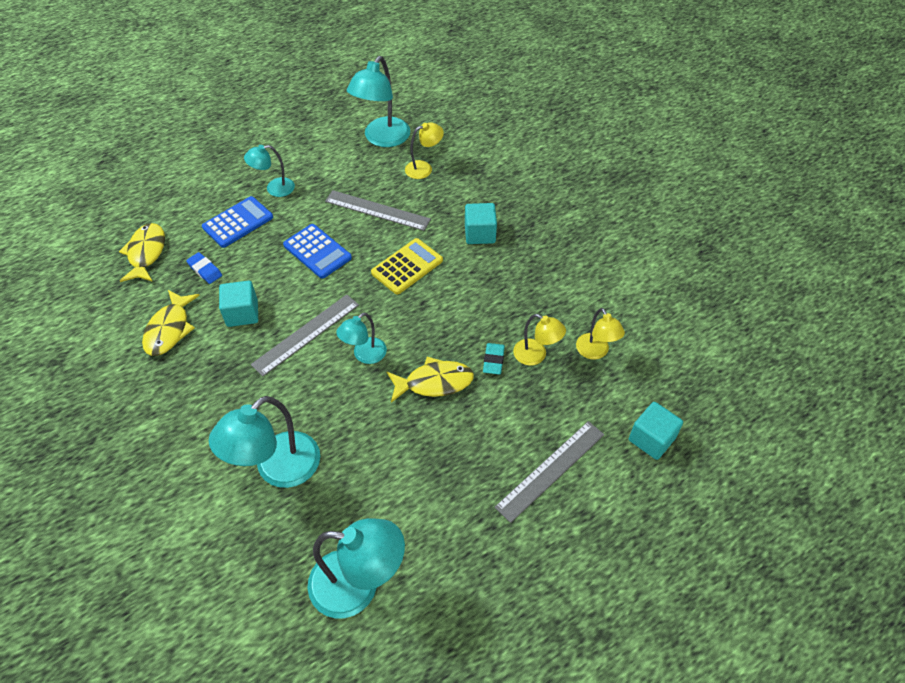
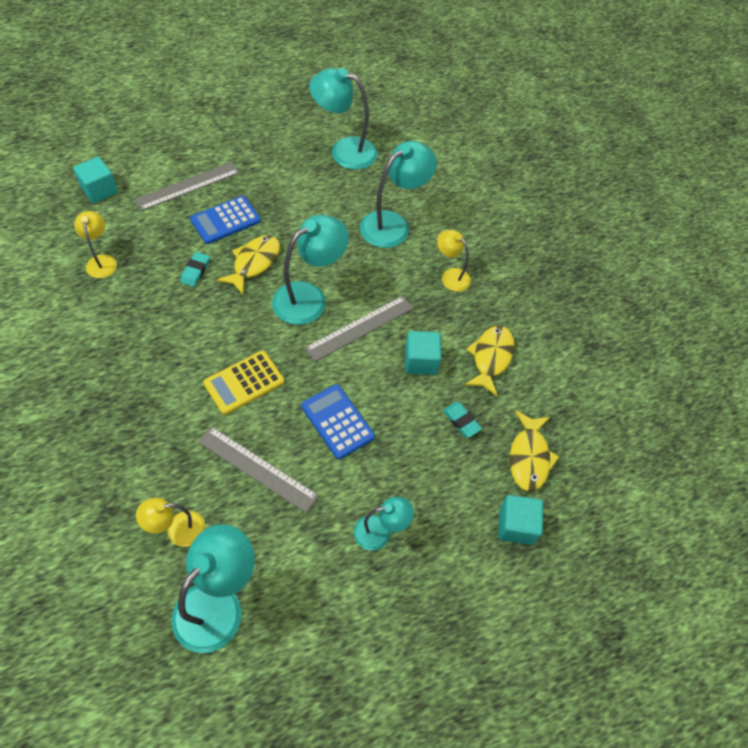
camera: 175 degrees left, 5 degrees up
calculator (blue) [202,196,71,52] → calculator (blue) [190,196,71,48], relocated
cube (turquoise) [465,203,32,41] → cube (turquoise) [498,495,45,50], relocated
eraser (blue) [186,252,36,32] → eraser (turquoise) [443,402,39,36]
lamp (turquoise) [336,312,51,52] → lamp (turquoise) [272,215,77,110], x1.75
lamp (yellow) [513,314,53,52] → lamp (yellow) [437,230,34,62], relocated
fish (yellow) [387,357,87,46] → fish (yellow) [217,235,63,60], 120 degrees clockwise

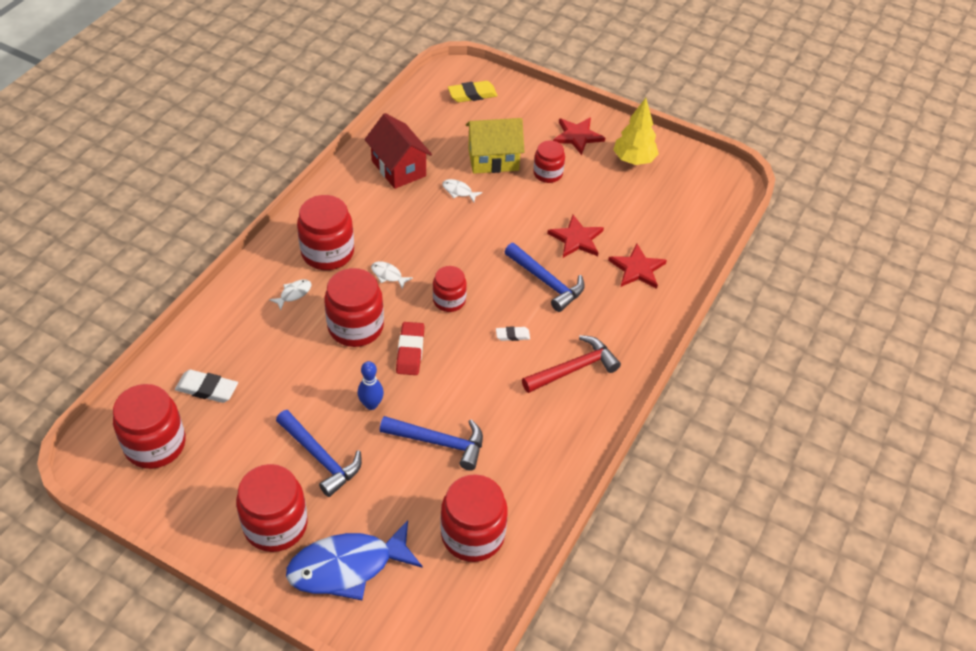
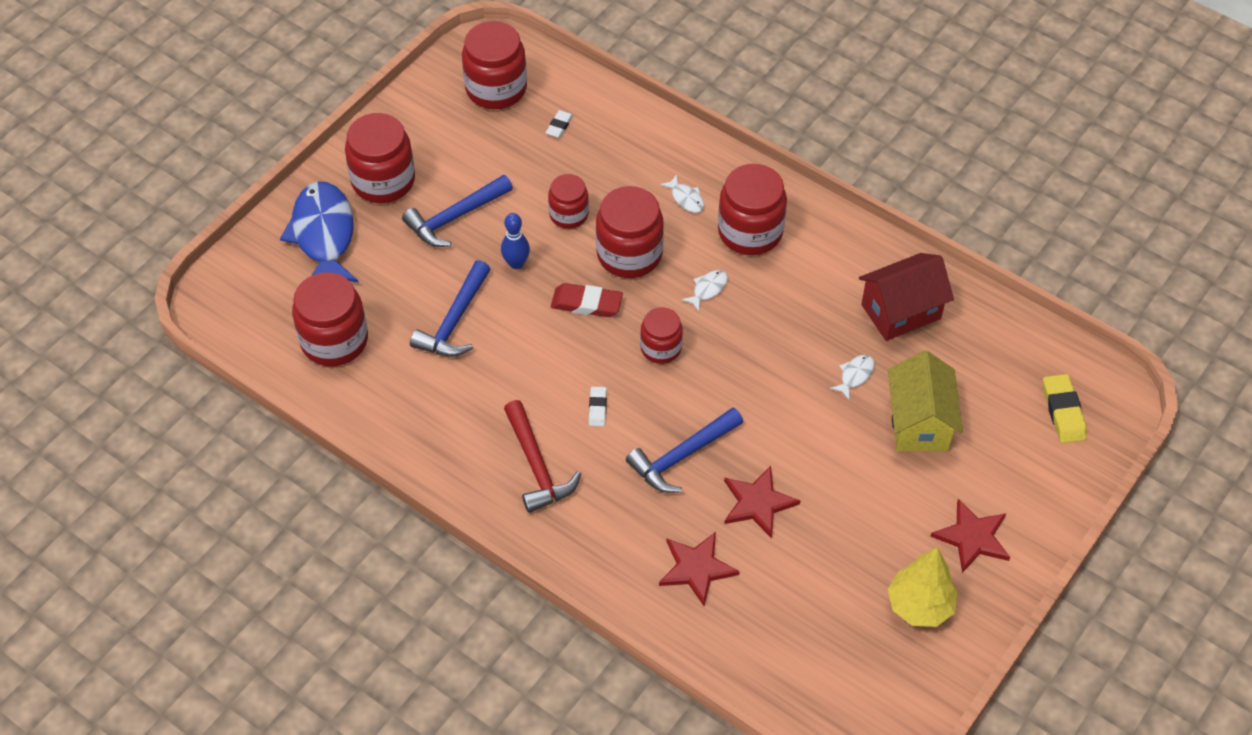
camera: 100 degrees right, 5 degrees up
jar (red) [533,140,32,43] → jar (red) [548,174,41,55], relocated
eraser (white) [175,370,63,33] → eraser (white) [546,110,27,28], x0.59

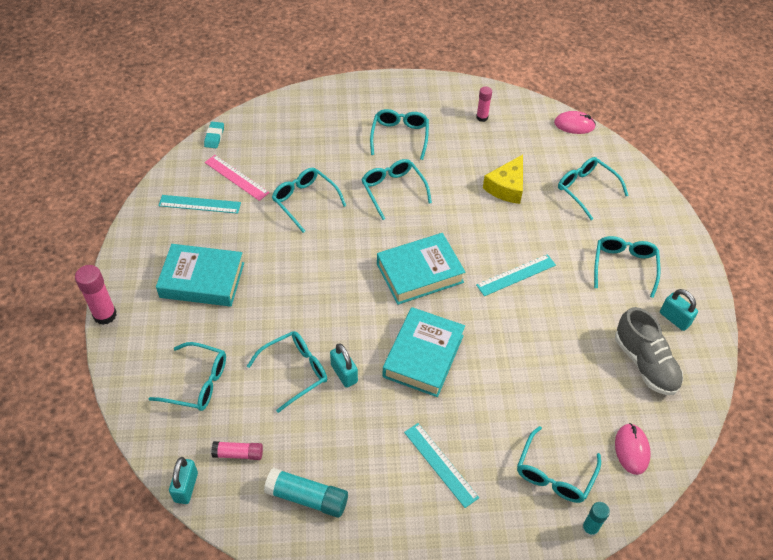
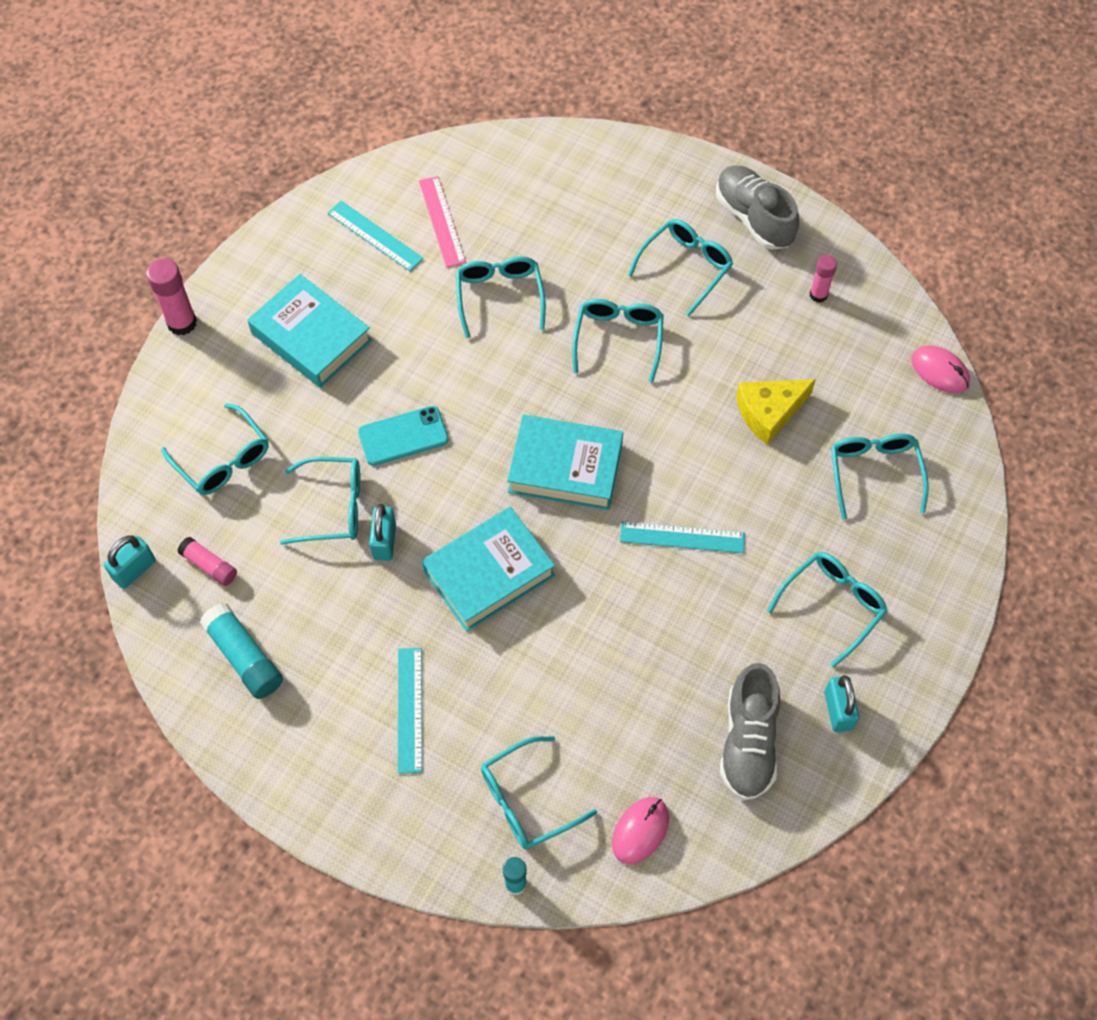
camera: 35 degrees right, 10 degrees up
eraser (turquoise) [204,122,20,26] → -
- → shoe (grey) [716,165,83,85]
- → phone (turquoise) [358,406,91,60]

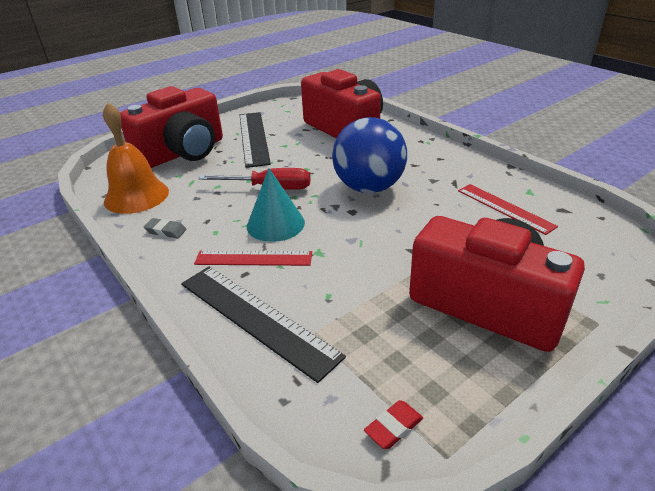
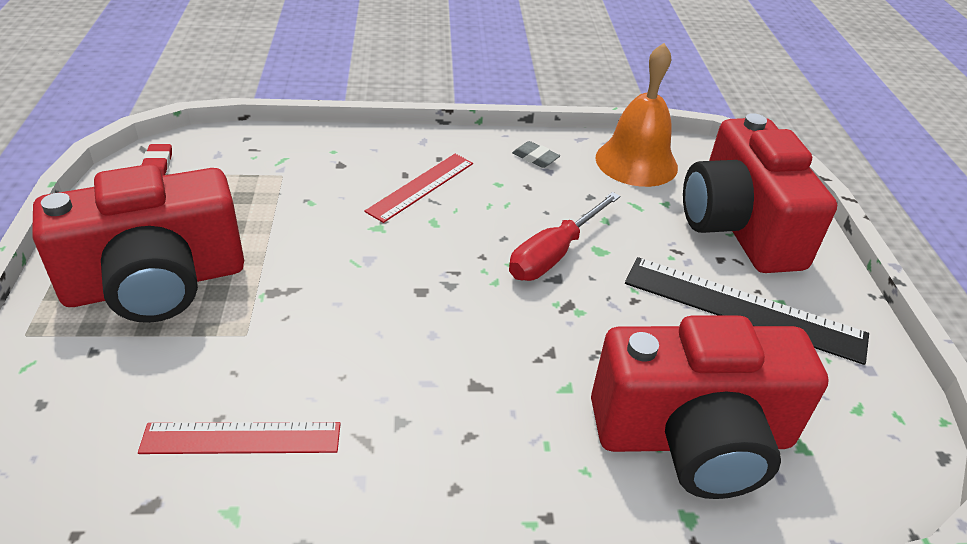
camera: 120 degrees right, 5 degrees up
ball (blue) [332,117,75,76] → -
cone (turquoise) [247,168,58,74] → -
eraser (grey) [144,218,43,21] → eraser (grey) [512,141,48,27], 75 degrees clockwise
ruler (black) [181,267,165,116] → -

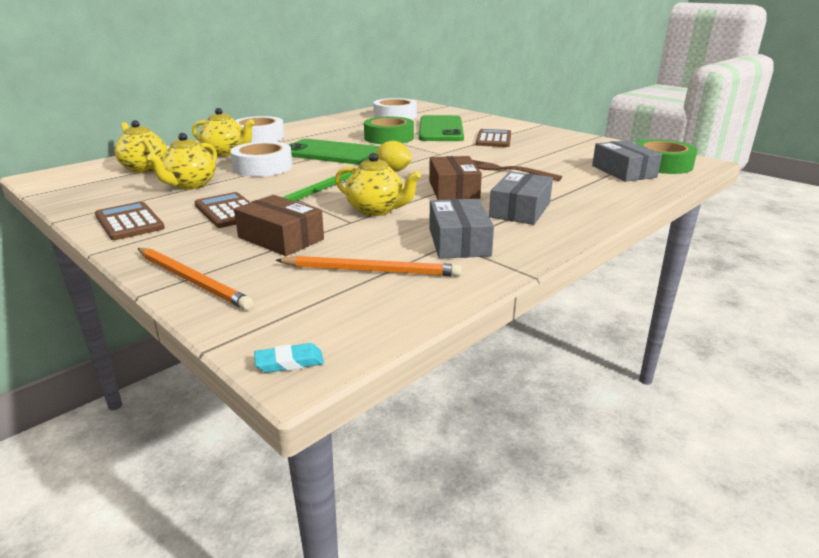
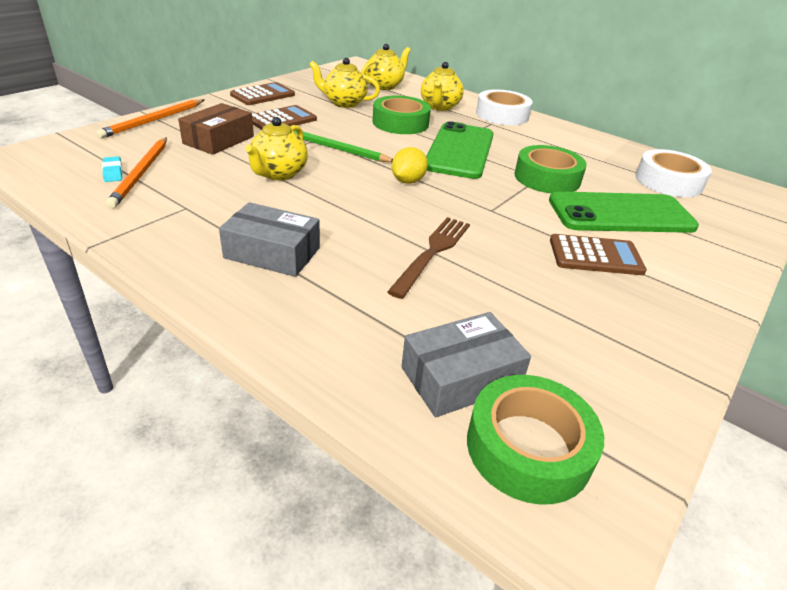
camera: 80 degrees right, 10 degrees up
tape (white) [230,141,63,36] → tape (green) [373,96,58,38]
box (brown) [429,156,53,44] → -
box (grey) [429,199,65,59] → -
eraser (turquoise) [254,343,70,30] → eraser (turquoise) [102,156,21,26], relocated

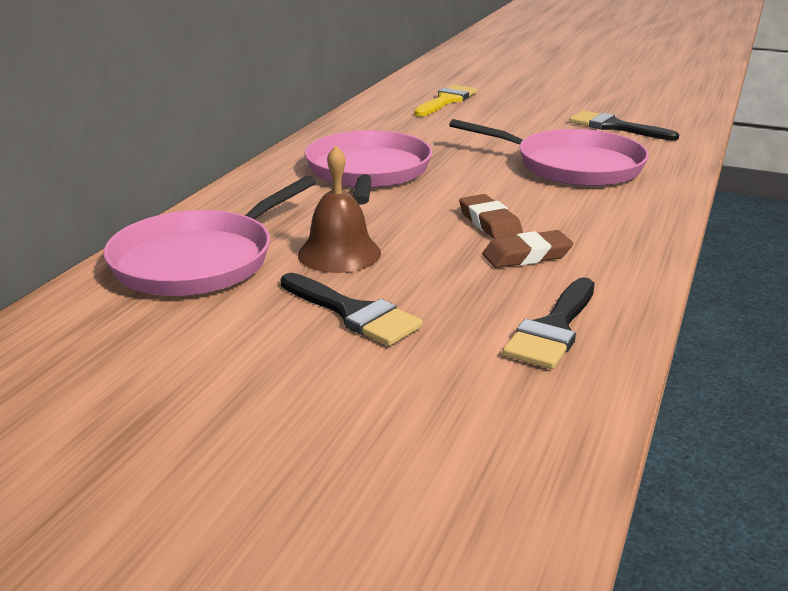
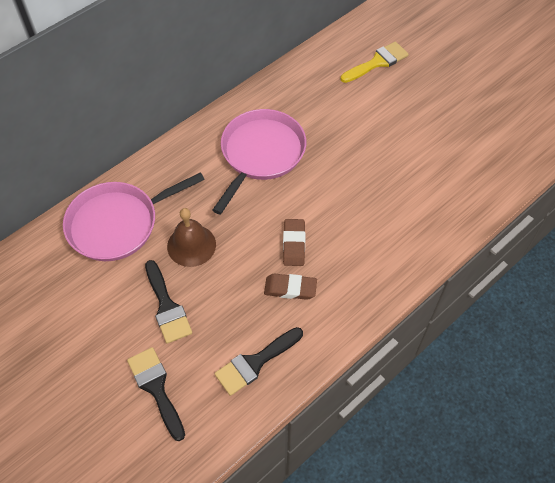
camera: 25 degrees right, 30 degrees up
brush (black) [569,110,110,31] → brush (black) [127,347,58,94], relocated
pan (pink) [449,119,200,67] → -

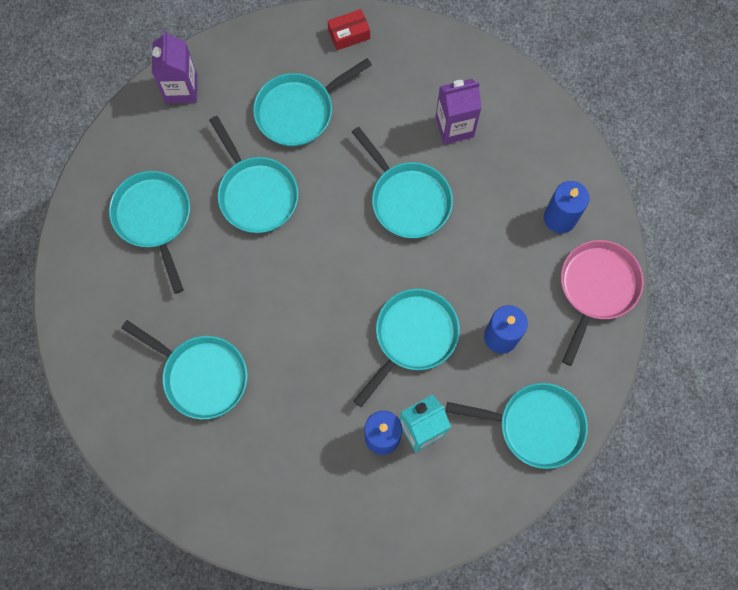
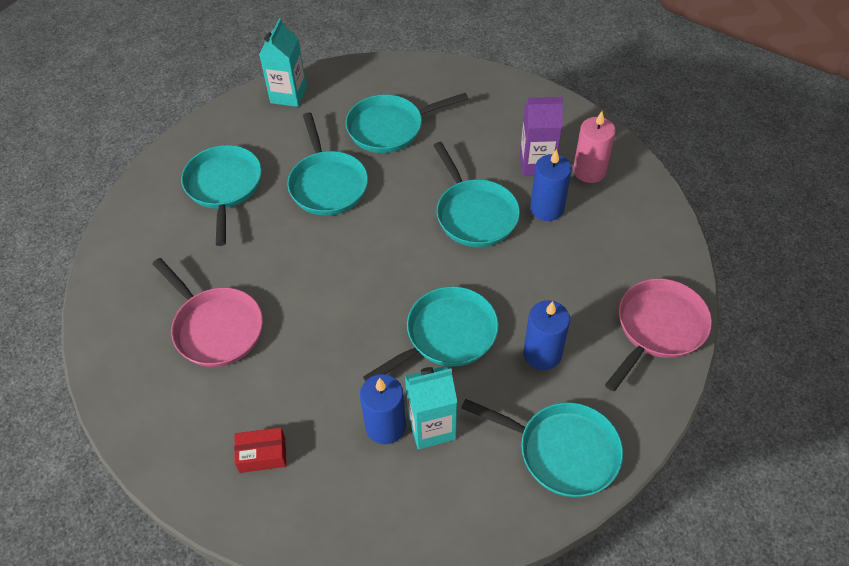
camera: 15 degrees right, 20 degrees down
box (red) [328,9,42,41] → box (red) [234,427,52,46], relocated
carton (purple) [152,30,45,73] → carton (turquoise) [259,18,48,89]
candle (blue) [544,181,45,52] → candle (blue) [530,149,42,72], relocated
pan (turquoise) [121,320,126,99] → pan (pink) [153,258,110,109]
- → candle (pink) [573,111,43,72]

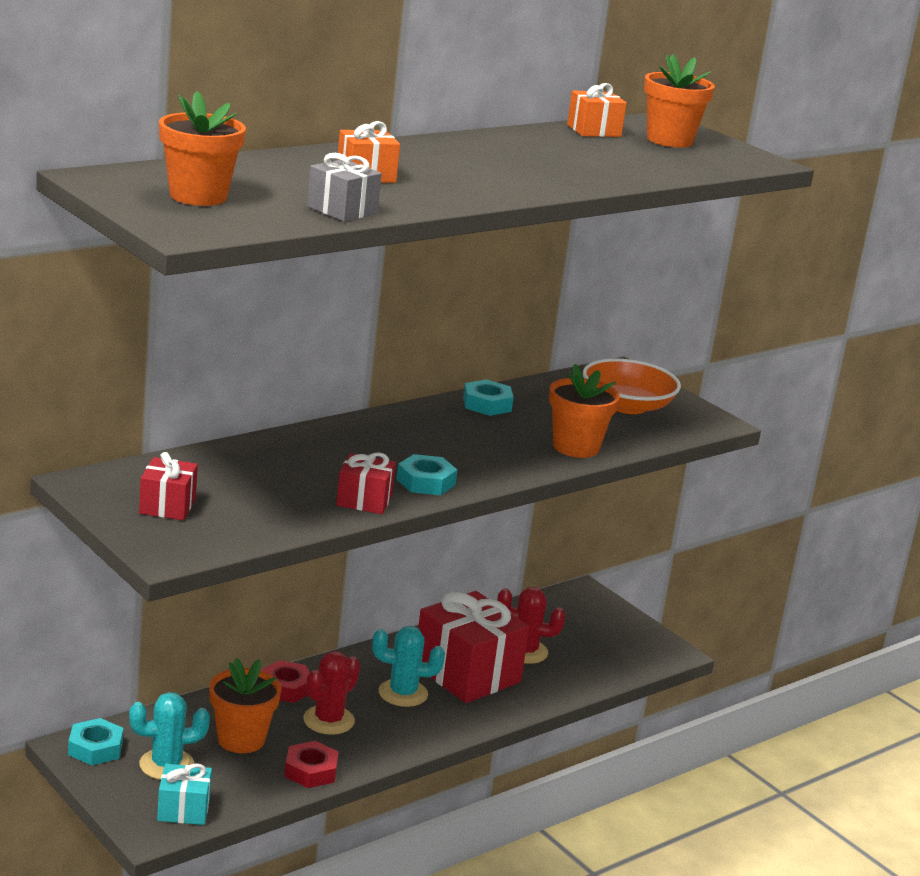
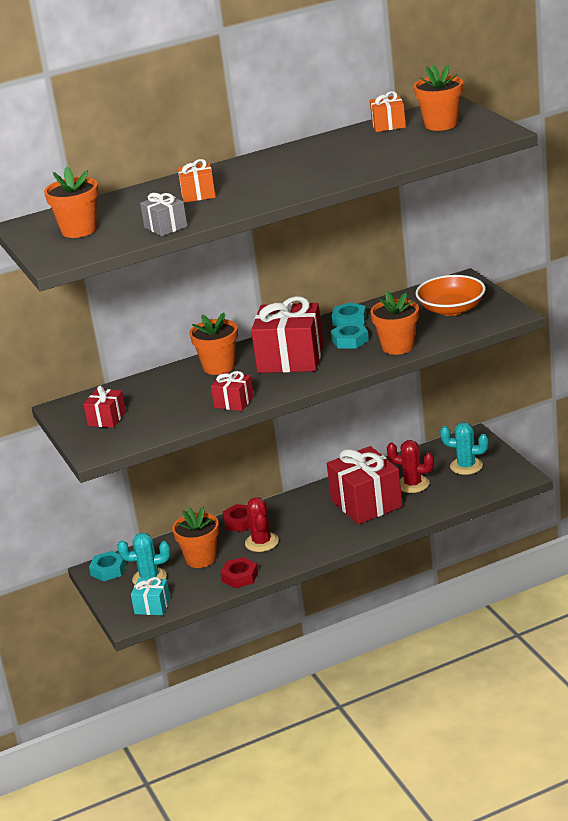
camera: 20 degrees right, 5 degrees up
nut (turquoise) [397,454,60,41] → nut (turquoise) [331,323,38,25], relocated
cactus (turquoise) [372,626,73,81] → cactus (turquoise) [440,422,49,53], relocated
cactus (red) [303,651,57,84] → cactus (red) [245,497,34,55], 60 degrees counterclockwise
- → gift (red) [251,296,73,77]
- → flower pot (orange) [189,312,49,63]

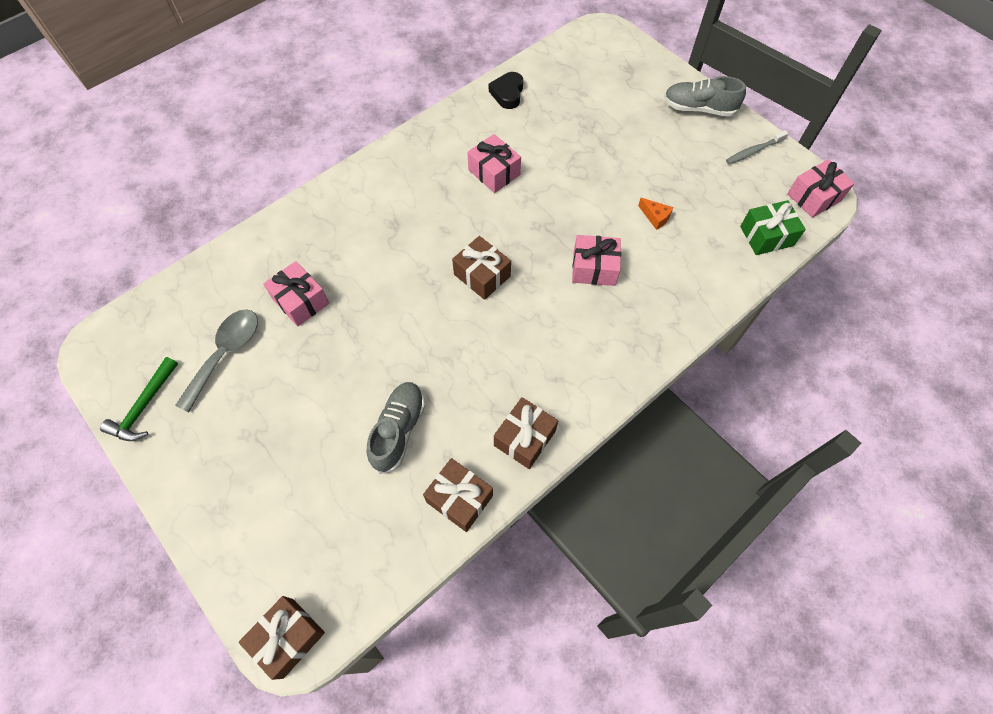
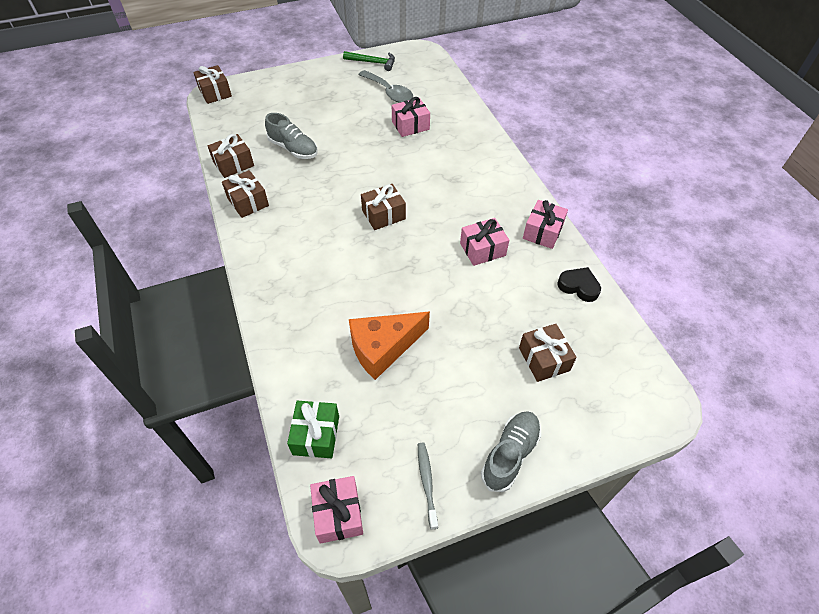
camera: 110 degrees right, 10 degrees down
cheese (orange) [638,198,35,32] → cheese (orange) [349,312,81,68], x2.39
gift (pink) [572,235,49,51] → gift (pink) [523,200,45,49], relocated
hammer (green) [100,357,78,84] → hammer (green) [343,51,52,20], 150 degrees clockwise
- → gift (brown) [519,324,58,58]

